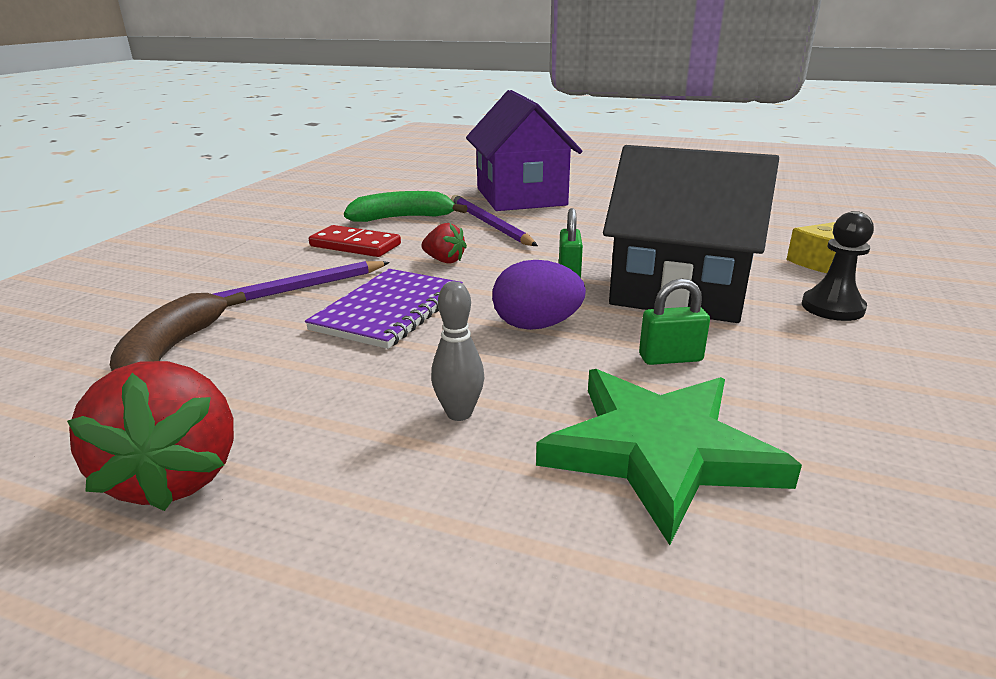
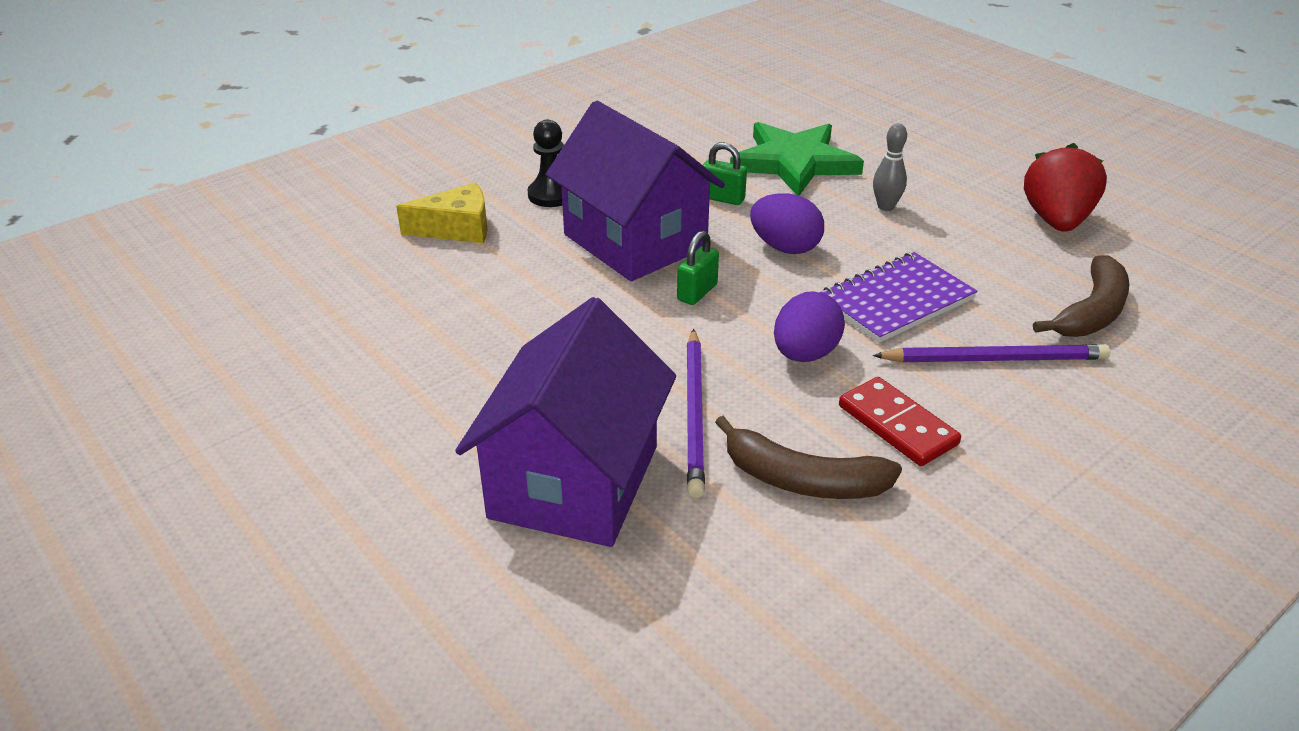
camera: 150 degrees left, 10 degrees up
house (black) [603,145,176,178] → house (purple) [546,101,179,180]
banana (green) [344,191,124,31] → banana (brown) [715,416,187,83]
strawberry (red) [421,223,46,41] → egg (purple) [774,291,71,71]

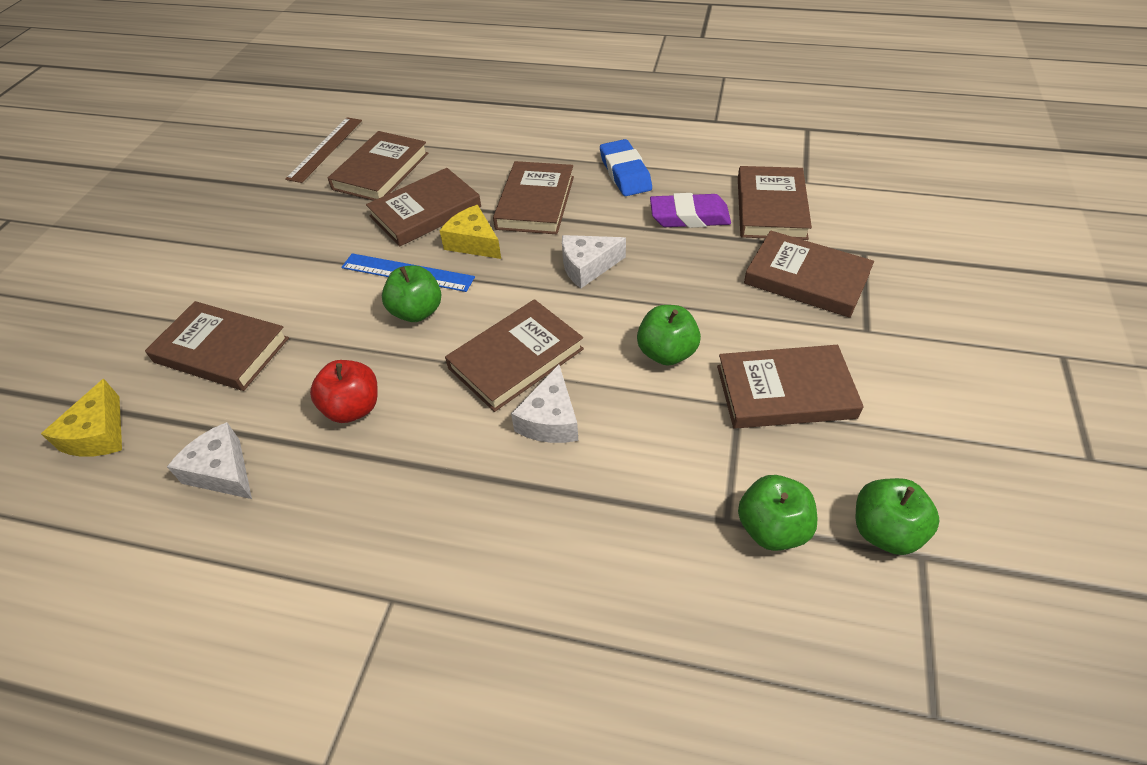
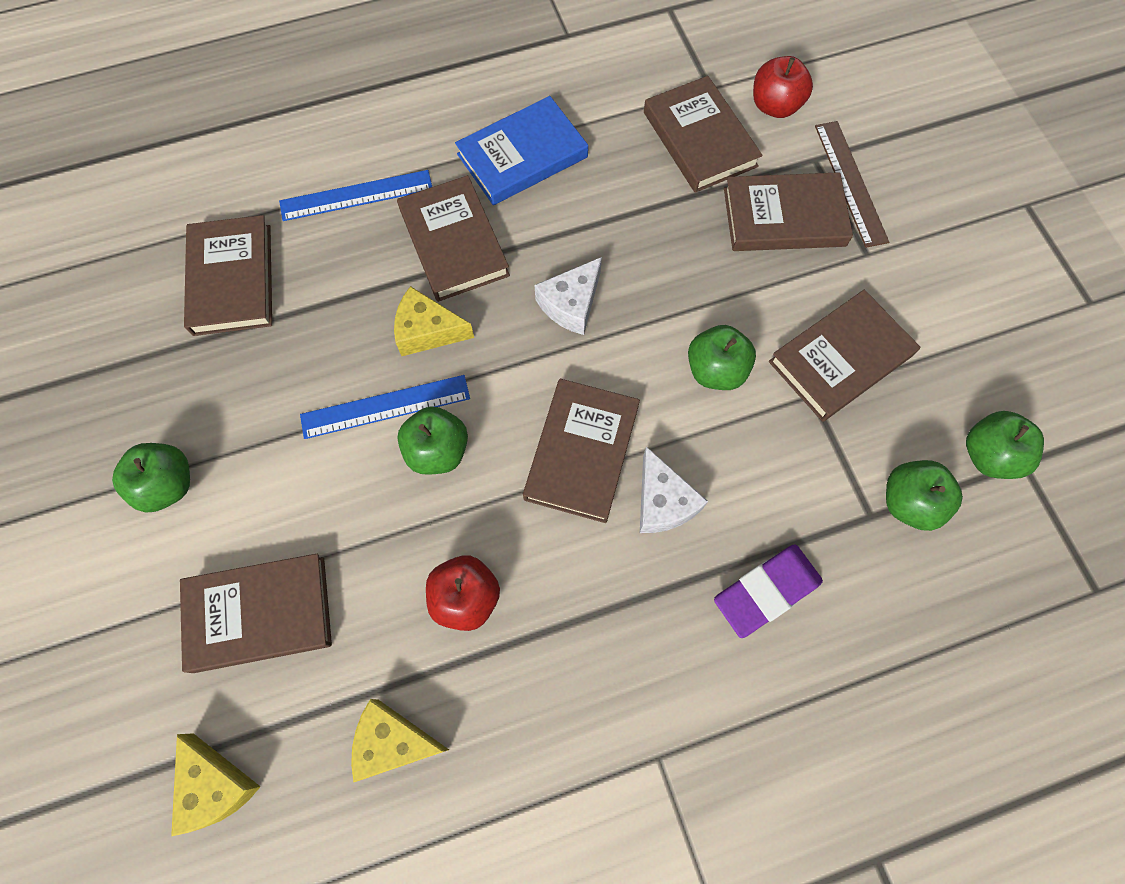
camera: 35 degrees left, 20 degrees up
ruler (brown) [286,117,76,66] → ruler (brown) [815,121,74,127], relocated
eraser (blue) [600,139,52,57] → book (blue) [455,96,133,109]
book (brown) [366,168,115,78] → -
eraser (purple) [650,193,81,35] → eraser (purple) [714,545,109,93], relocated
cheese (white) [167,422,85,77] → cheese (yellow) [351,699,98,83]
- → apple (red) [753,56,60,62]
- → ruler (blue) [279,170,153,51]
- → apple (green) [112,443,78,69]

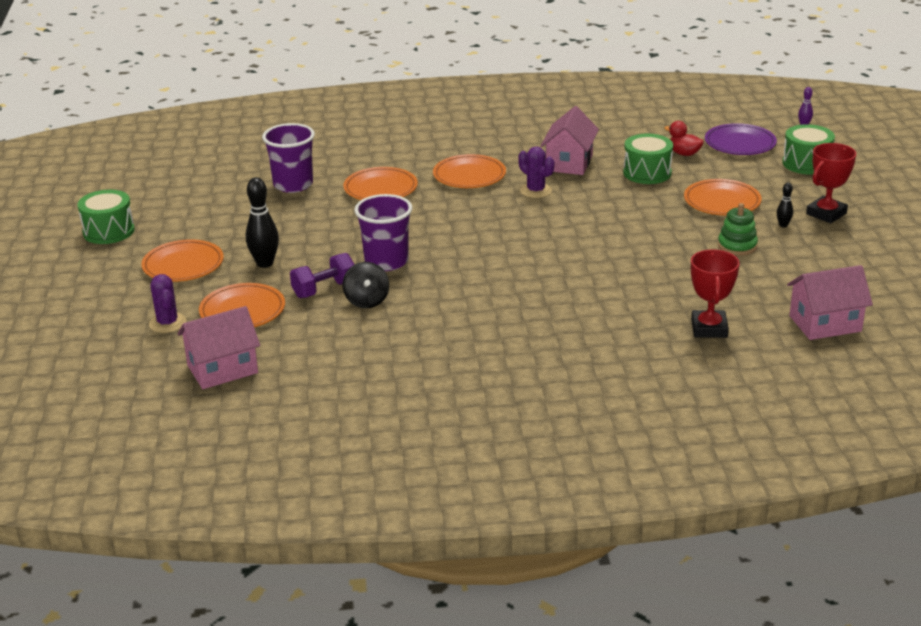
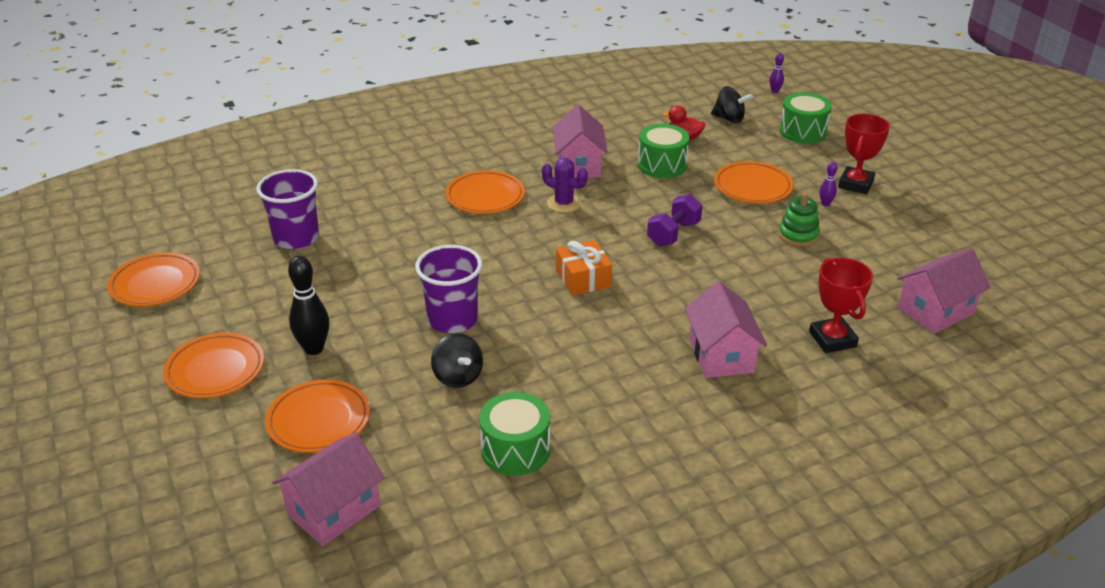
camera: 20 degrees left, 5 degrees up
plate (purple) [705,123,72,32] → spinning top (black) [711,86,42,37]
plate (orange) [343,167,75,33] → plate (orange) [107,252,93,55], relocated
bowling pin (black) [777,183,16,45] → bowling pin (purple) [820,162,17,44]
drum (green) [78,190,57,54] → drum (green) [479,392,71,83], relocated
dumbbell (purple) [290,253,65,45] → dumbbell (purple) [647,194,55,52], relocated
cactus (purple) [149,274,37,59] → -
- → gift (orange) [556,240,56,56]
- → house (pink) [685,281,82,97]

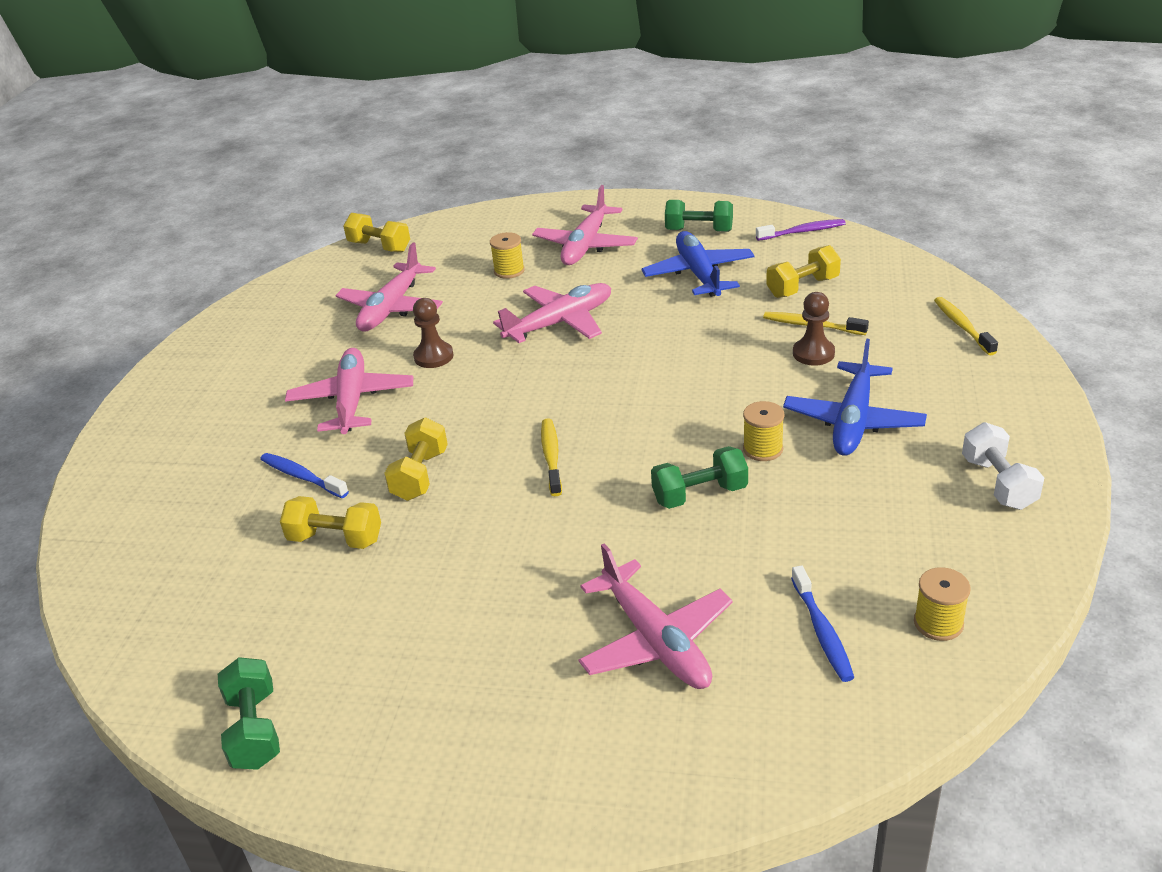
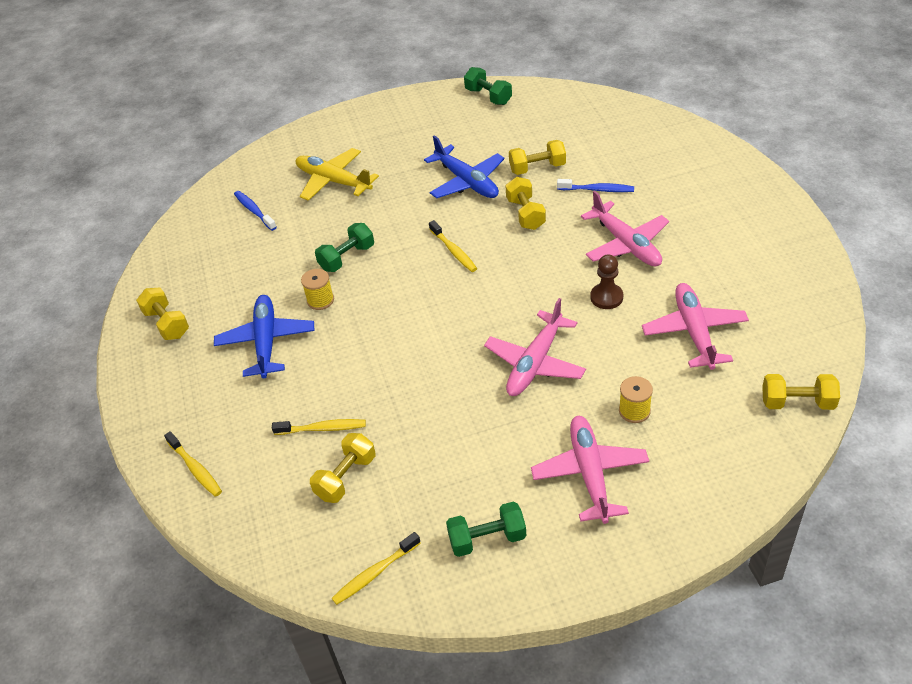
camera: 155 degrees right, 10 degrees up
toothbrush (purple) [756,219,90,22] → toothbrush (yellow) [332,532,88,73]
plane (blue) [642,231,113,66] → plane (blue) [424,135,81,63], relocated
pawn (brown) [793,292,42,73] → -
dumbbell (white) [962,422,82,88] → dumbbell (yellow) [136,288,53,52]
plane (pink) [578,543,155,146] → plane (yellow) [296,148,83,53]
spool (yellow) [914,567,57,74] → -

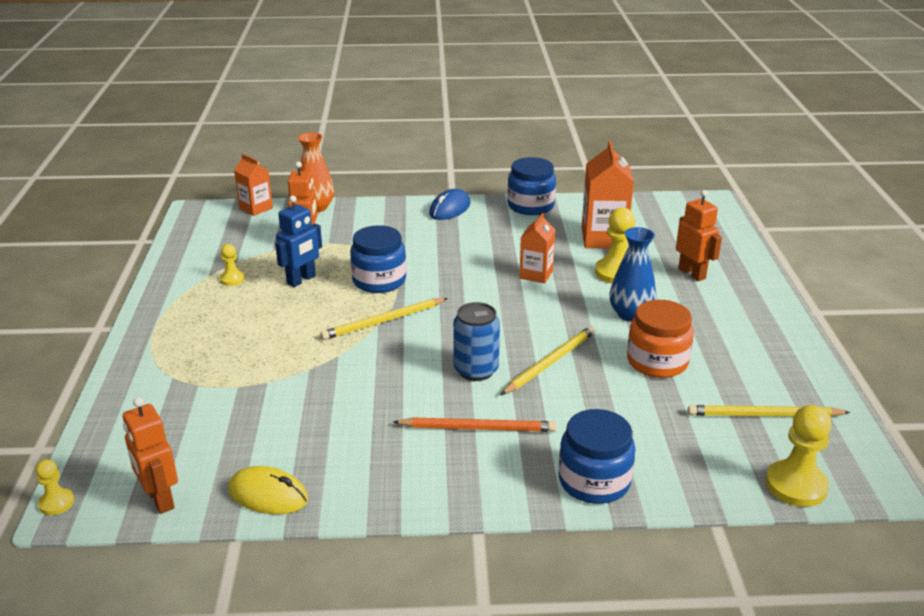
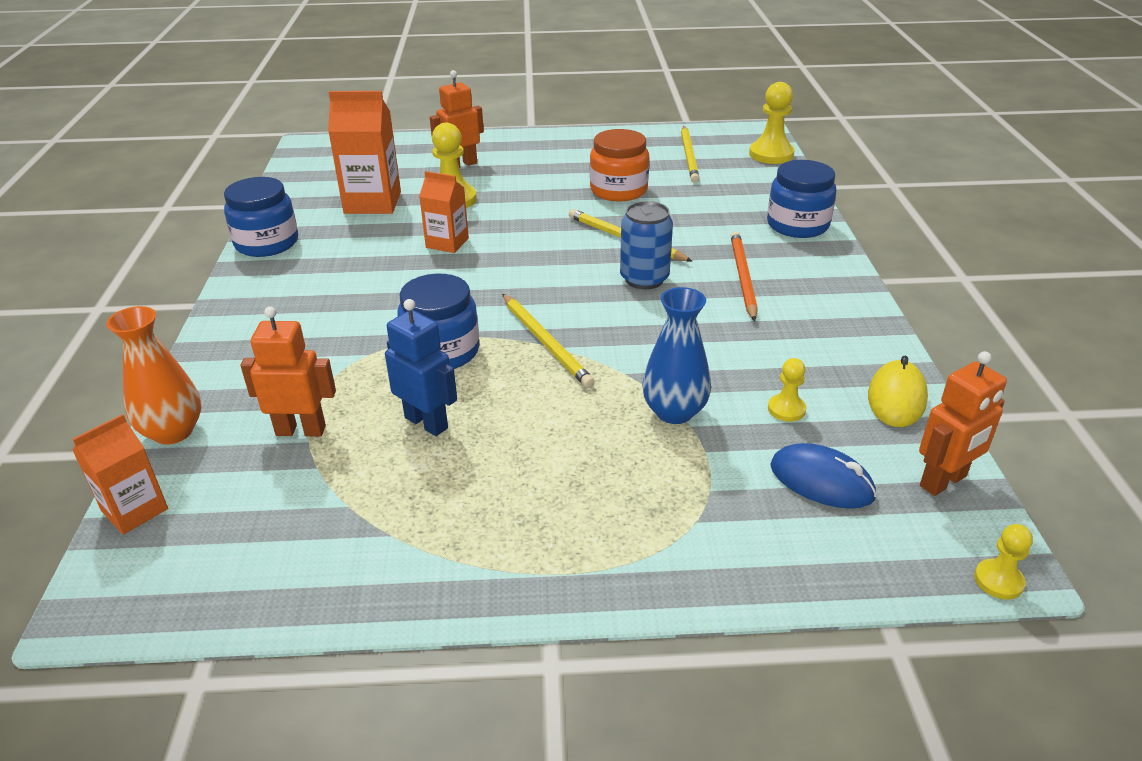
camera: 90 degrees left, 5 degrees up
mouse (blue) [429,189,41,31] → mouse (blue) [770,443,106,66], relocated
vase (blue) [609,227,47,95] → vase (blue) [642,287,69,137], relocated
pawn (yellow) [220,244,25,42] → pawn (yellow) [768,358,38,64], relocated

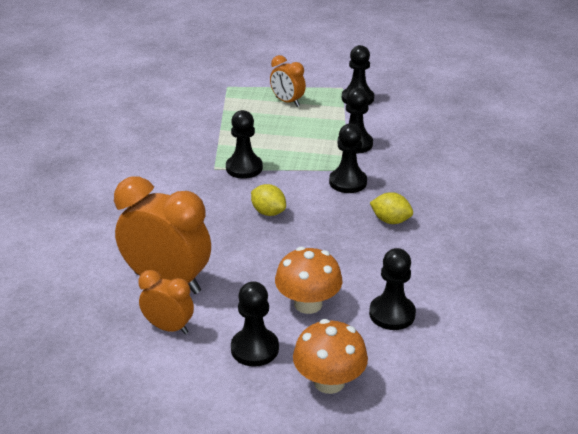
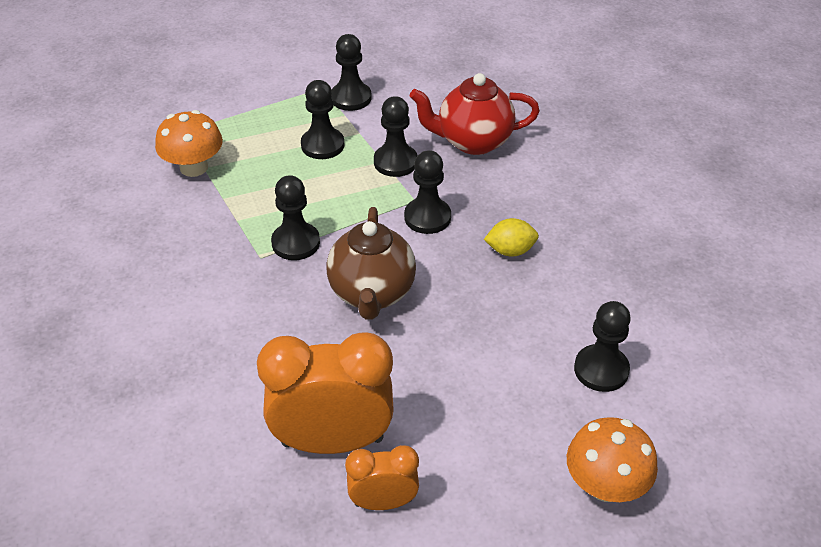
camera: 30 degrees left, 10 degrees up
clock (orange) [270,55,36,52] → -
lemon (yellow) [251,184,35,32] → teapot (brown) [326,207,90,113]
mushroom (orange) [275,247,68,67] → mushroom (orange) [155,110,68,67], relocated
pawn (black) [231,281,48,86] → pawn (black) [301,80,43,79], relocated
- → teapot (red) [410,73,130,82]

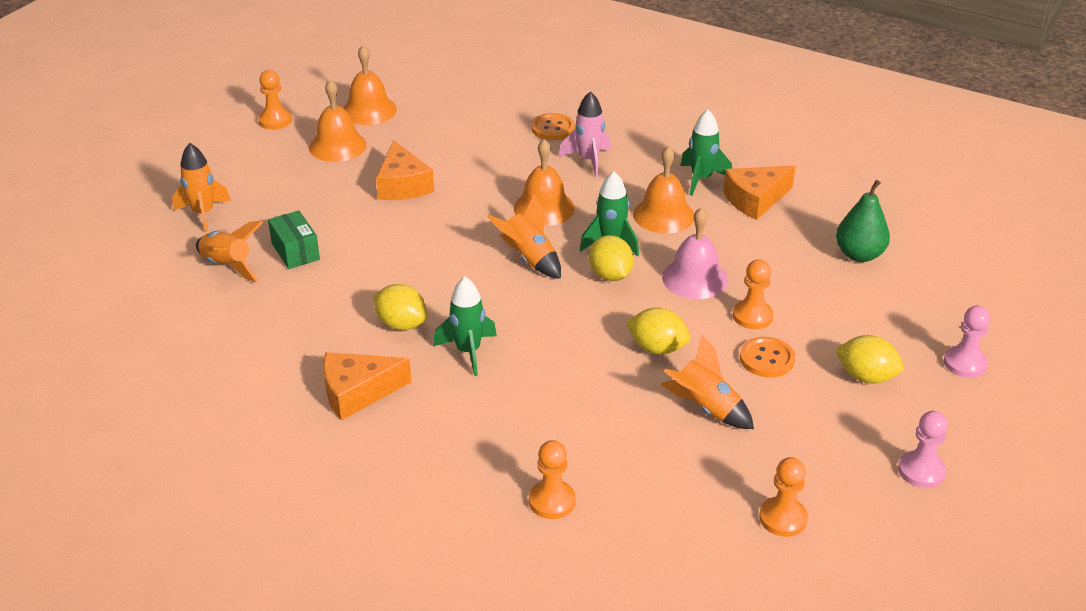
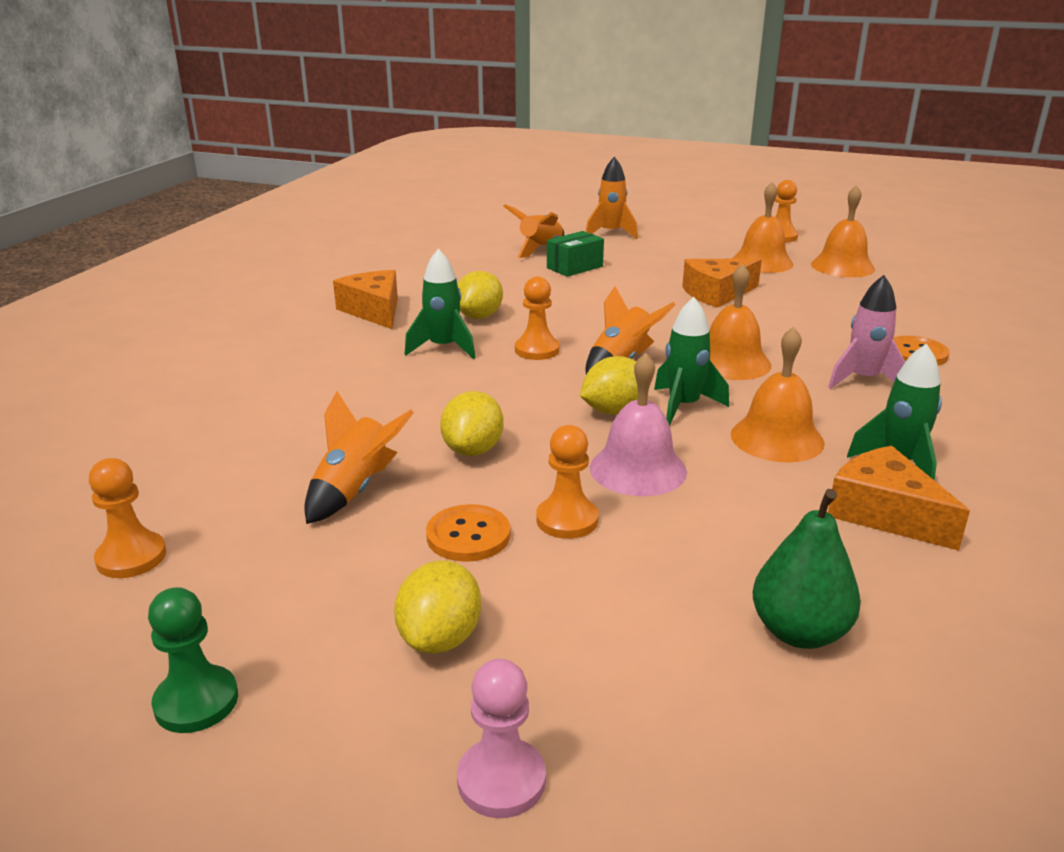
camera: 80 degrees right, 10 degrees down
pawn (pink) [898,411,50,77] → pawn (green) [148,587,90,146]
pawn (orange) [529,440,46,79] → pawn (orange) [515,276,45,84], relocated

